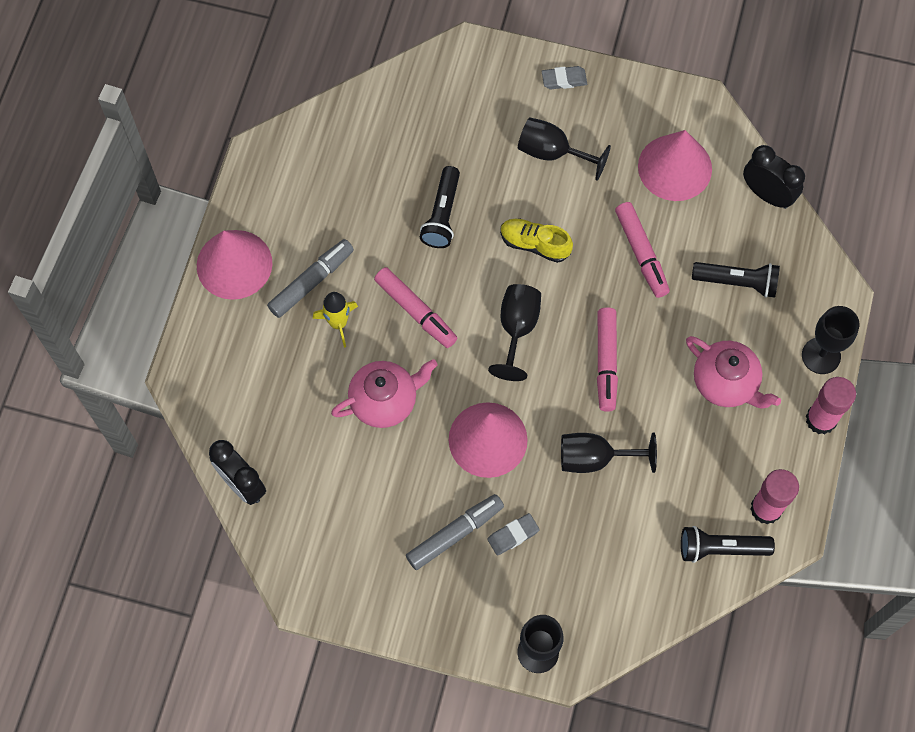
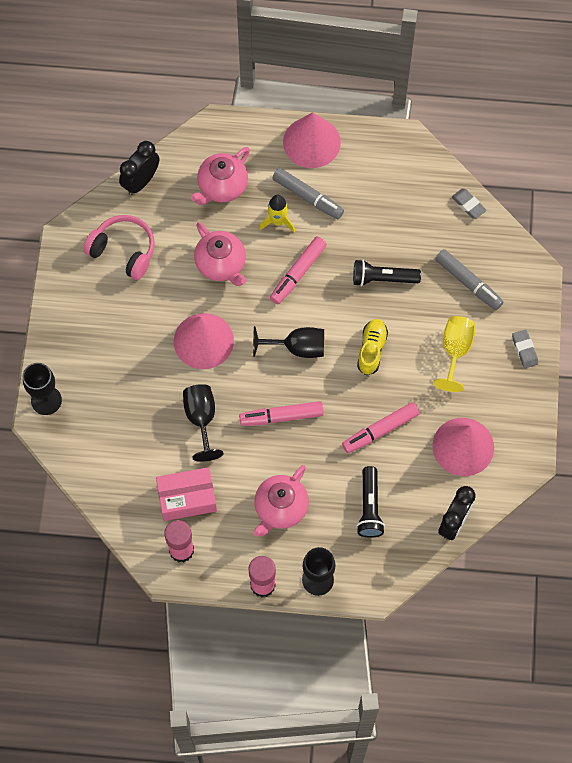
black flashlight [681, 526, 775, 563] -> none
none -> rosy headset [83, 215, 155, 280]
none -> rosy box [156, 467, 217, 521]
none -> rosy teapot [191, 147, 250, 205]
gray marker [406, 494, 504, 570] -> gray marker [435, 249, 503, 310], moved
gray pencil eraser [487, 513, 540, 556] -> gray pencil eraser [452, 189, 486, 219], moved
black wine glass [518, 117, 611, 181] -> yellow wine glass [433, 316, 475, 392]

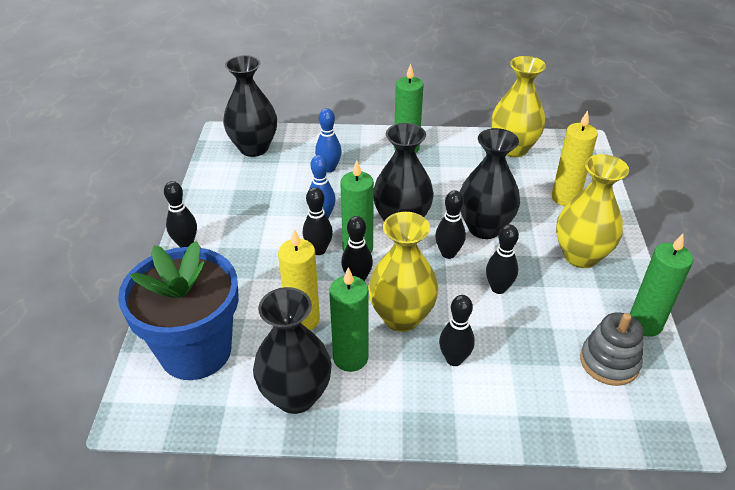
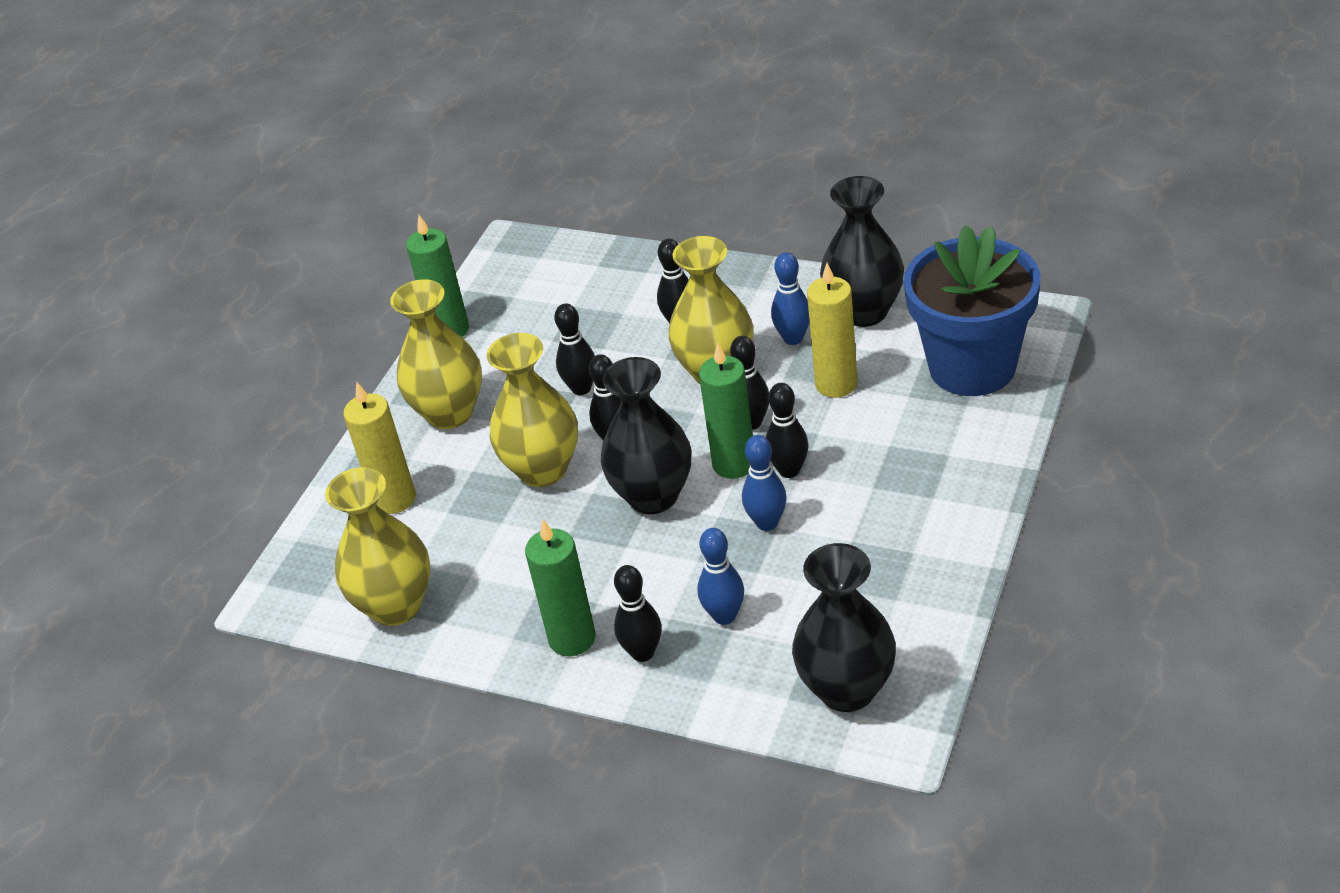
gray ring stacker [580, 312, 644, 386] -> none
black tenpin [164, 181, 197, 248] -> black tenpin [614, 565, 662, 662], moved
green candle [329, 267, 368, 372] -> cobalt tenpin [771, 252, 810, 345]
black tall vase [460, 128, 520, 239] -> yellow tall vase [487, 333, 578, 487]

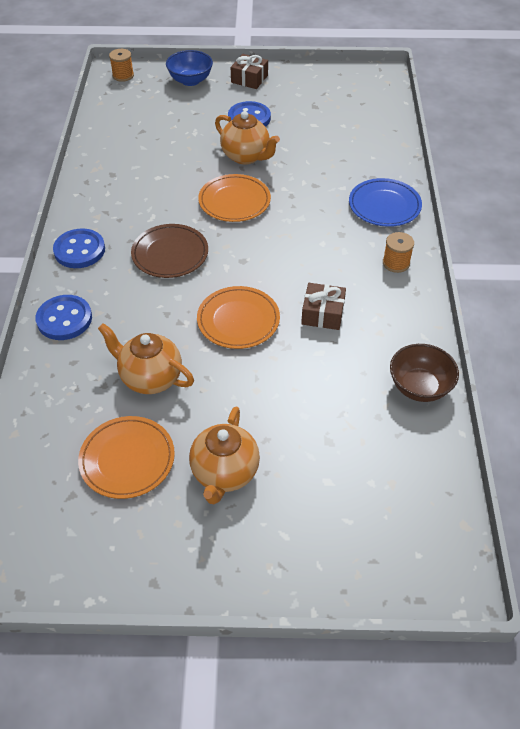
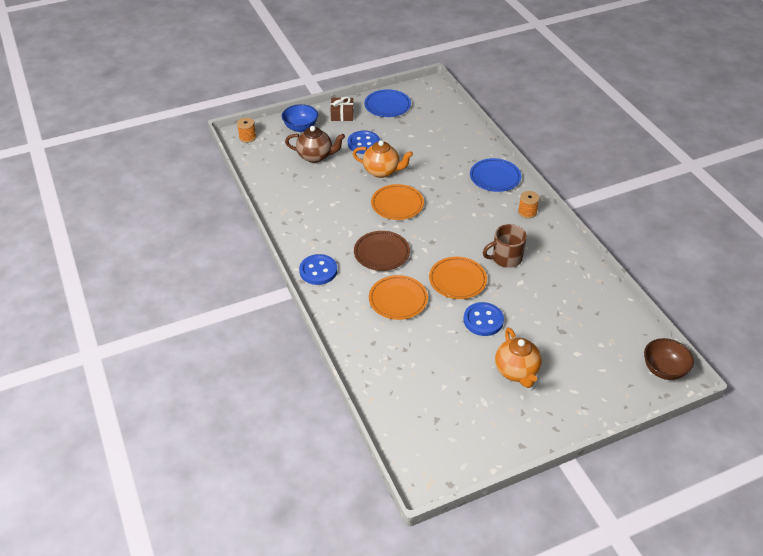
bright orange teapot [98, 323, 194, 394] -> none
none -> brown teapot [285, 126, 345, 163]
none -> cobalt dinner plate [364, 89, 411, 117]
cobalt sewing button [35, 295, 92, 340] -> cobalt sewing button [463, 302, 504, 336], moved
bright orange dinner plate [78, 416, 175, 499] -> bright orange dinner plate [369, 275, 428, 320], moved
brown bowl [390, 344, 459, 402] -> brown bowl [644, 338, 694, 380], moved
brown wrapped gift [301, 283, 346, 330] -> brown mug [483, 224, 527, 268]

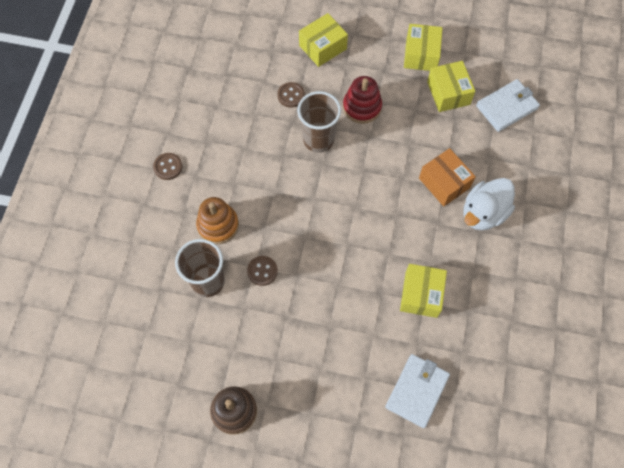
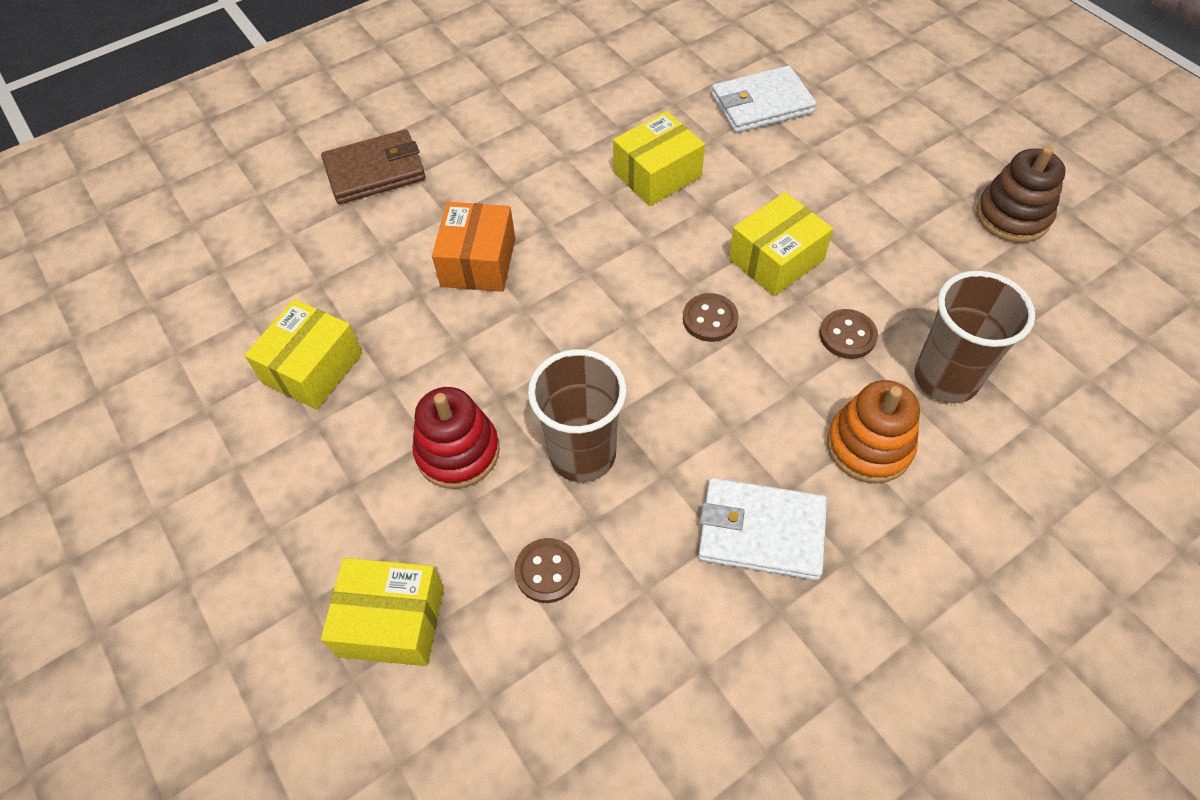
snow-white duck [463, 178, 515, 230] -> none
none -> brown billfold [321, 129, 426, 204]
brown sewing button [153, 153, 182, 180] -> brown sewing button [683, 293, 739, 342], moved
yellow box [404, 24, 443, 71] -> yellow box [729, 192, 833, 296], moved
snow-white billfold [476, 79, 540, 132] -> snow-white billfold [698, 478, 827, 580], moved

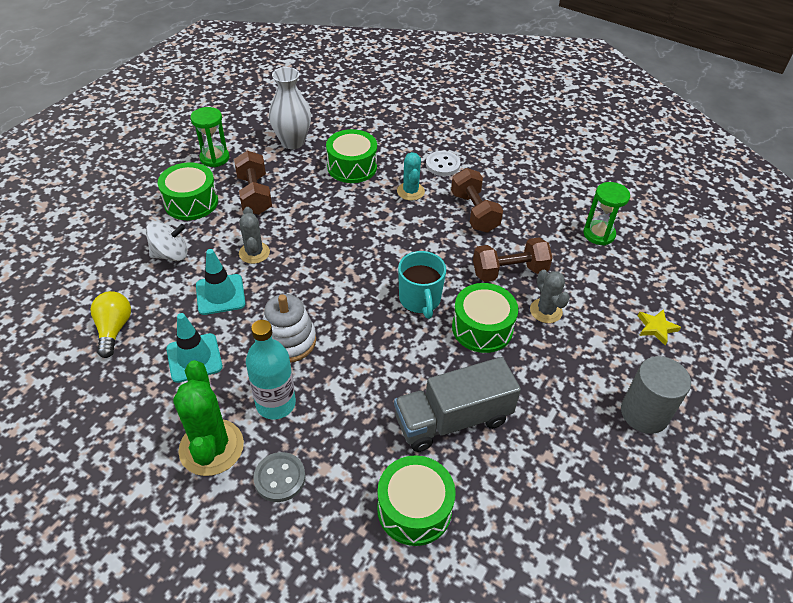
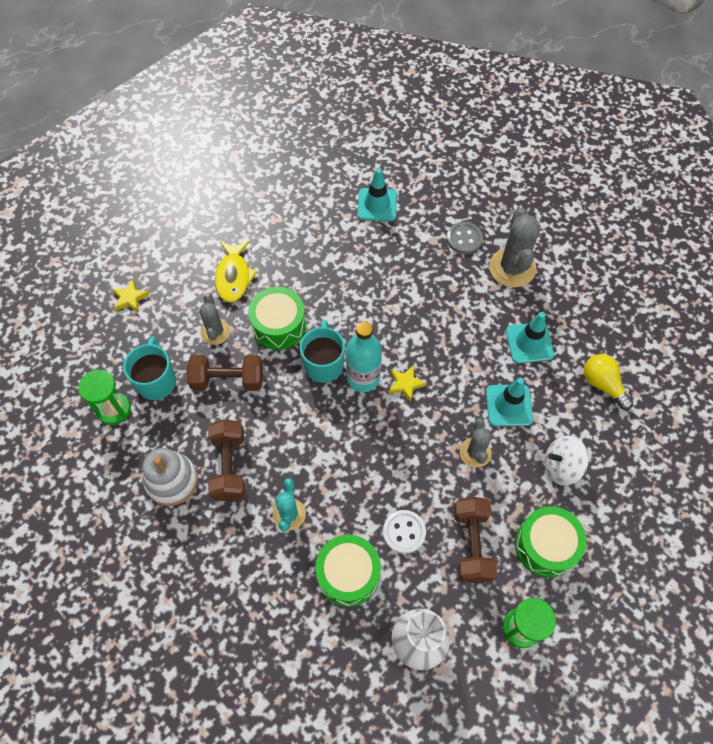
gray toy truck [394, 357, 521, 452] -> none
gray cylinder [621, 356, 691, 434] -> none
none -> teal mug [123, 337, 176, 400]
none -> yellow fish [215, 241, 257, 303]
none -> yellow star shape [388, 365, 427, 402]
teal bottle [246, 320, 296, 420] -> teal bottle [346, 322, 382, 392], moved
snow-white ring stacker [263, 294, 316, 363] -> snow-white ring stacker [142, 448, 198, 506], moved
snow-white sewing button [426, 151, 461, 176] -> snow-white sewing button [383, 510, 426, 554], moved
green snare drum [377, 455, 456, 546] -> teal safety cone [357, 168, 397, 221]
green cactus [173, 360, 244, 476] -> gray cactus [489, 208, 541, 287]
yellow lightbulb [91, 291, 131, 358] -> yellow lightbulb [584, 354, 633, 410], 135 degrees clockwise

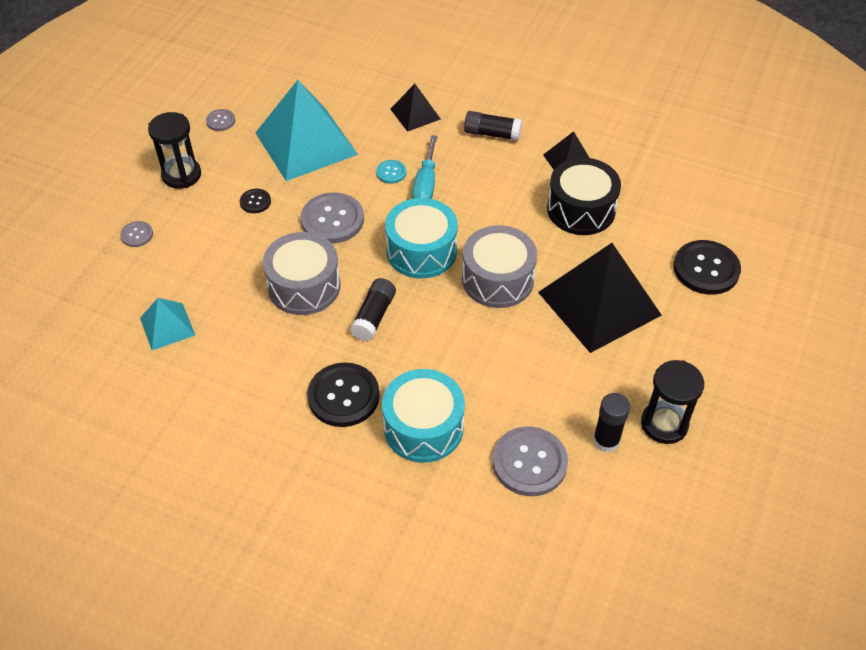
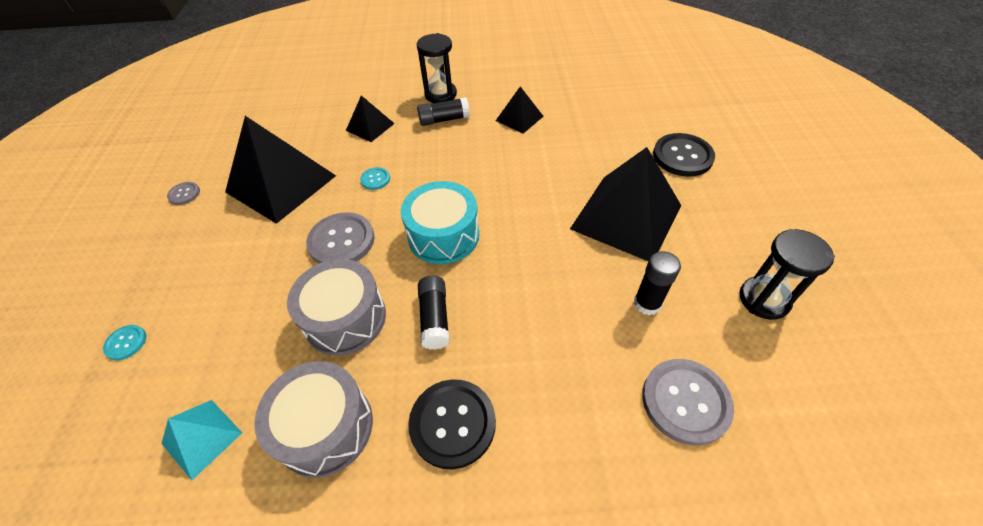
black sewing button [240, 189, 271, 213] -> none
teal snare drum [382, 369, 465, 463] -> none
teal flat screwdriver [412, 135, 437, 199] -> none
black snare drum [547, 158, 621, 235] -> none
black hourglass [148, 112, 201, 189] -> black hourglass [417, 33, 457, 103], moved
gray snare drum [462, 225, 537, 308] -> gray snare drum [254, 361, 373, 478], moved
black stick of glue [593, 393, 630, 453] -> black stick of glue [634, 251, 681, 315], moved
gray sewing button [120, 221, 153, 247] -> teal sewing button [103, 325, 146, 360]
teal pyramid [255, 80, 358, 181] -> black pyramid [225, 116, 336, 224]

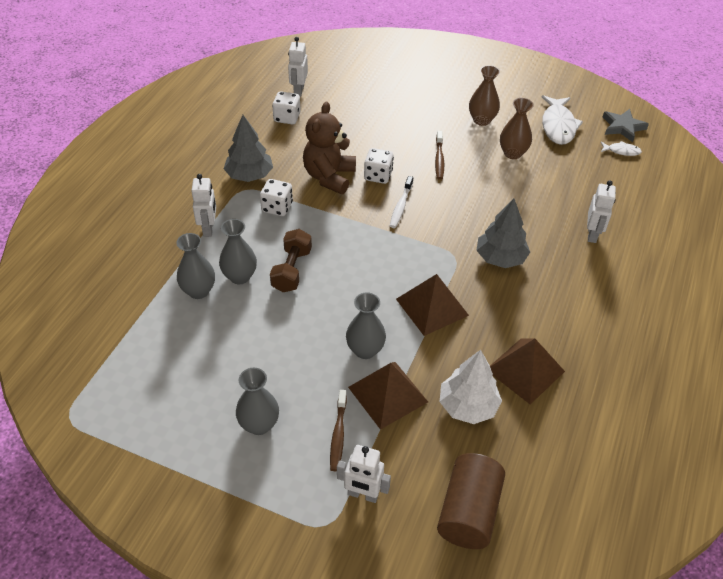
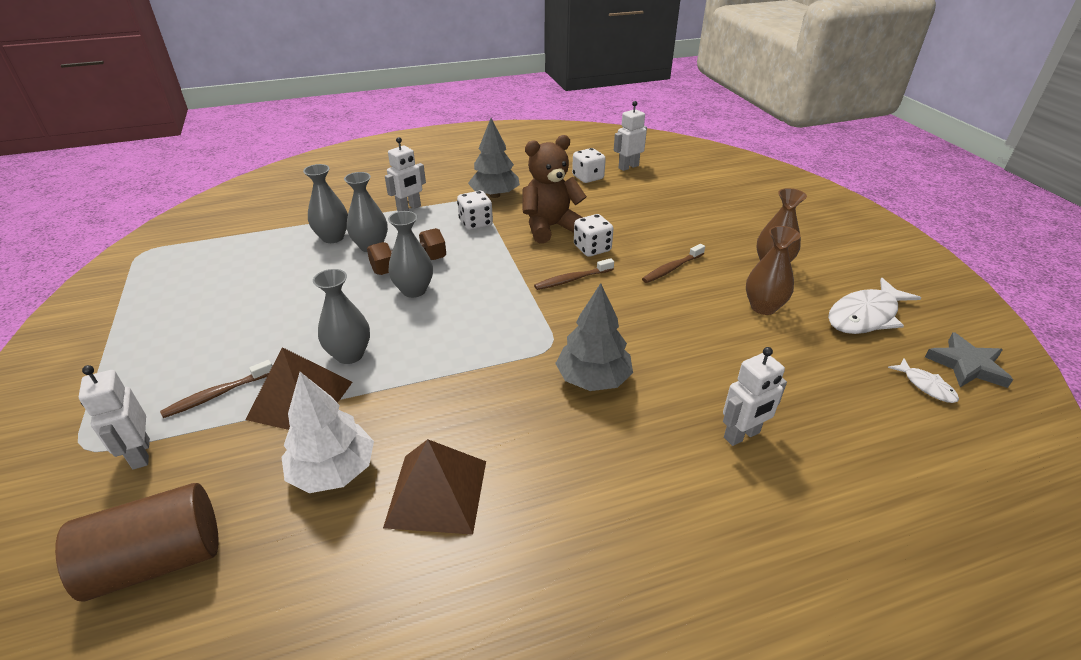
brown pyramid [396, 274, 469, 336] -> none
gray tall vase [236, 368, 279, 435] -> gray tall vase [388, 211, 433, 298], moved
snow-white dental brush [390, 176, 413, 228] -> brown dental brush [534, 258, 614, 290]

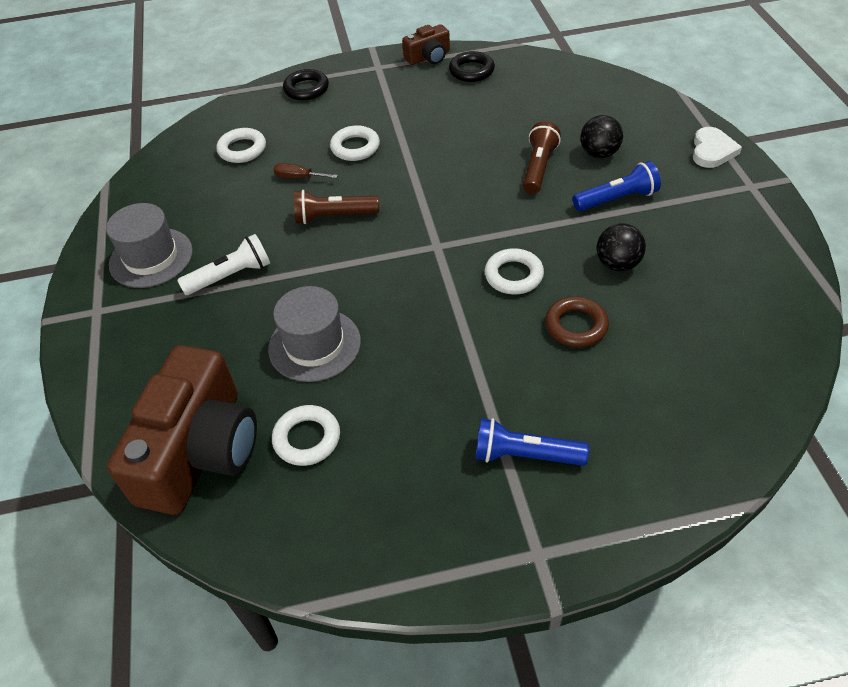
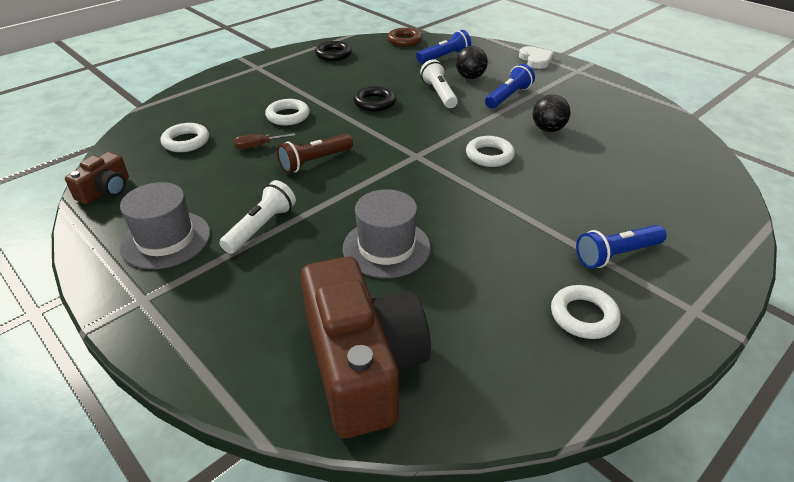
none -> cobalt flashlight [416, 30, 471, 64]
snow-white hoop [272, 405, 340, 466] -> snow-white hoop [551, 285, 621, 339], moved
black hoop [283, 69, 329, 100] -> black hoop [354, 86, 396, 112], moved
brown photo camera [402, 24, 450, 65] -> brown photo camera [65, 152, 129, 204], moved
brown hoop [545, 296, 609, 347] -> brown hoop [387, 28, 422, 47], moved
brown flashlight [523, 121, 561, 194] -> snow-white flashlight [420, 59, 458, 108]

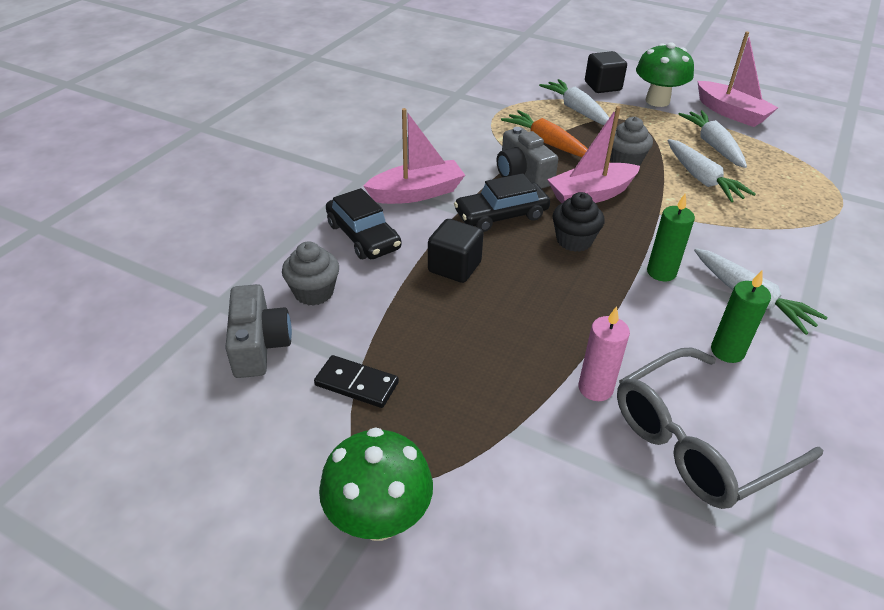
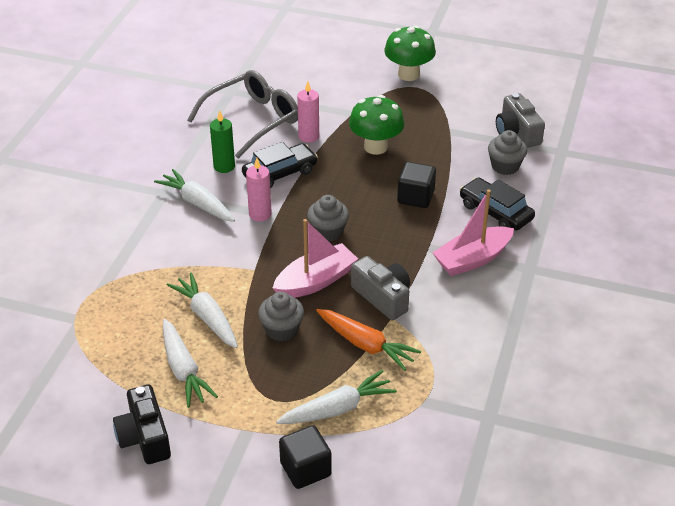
black domino [314, 355, 399, 408] -> none
black automobile [454, 173, 550, 232] -> black automobile [242, 142, 318, 188], moved
green fungus [636, 42, 694, 107] -> green fungus [349, 95, 405, 155], moved
rosy sailboat [697, 31, 779, 127] -> black photo camera [113, 384, 171, 464]
black muffin [552, 192, 605, 252] -> gray muffin [307, 195, 349, 242]
green candle [647, 193, 695, 281] -> rosy candle [246, 158, 272, 222]
snow-white toy carrot [539, 79, 609, 125] -> snow-white toy carrot [276, 370, 397, 424], 75 degrees counterclockwise

